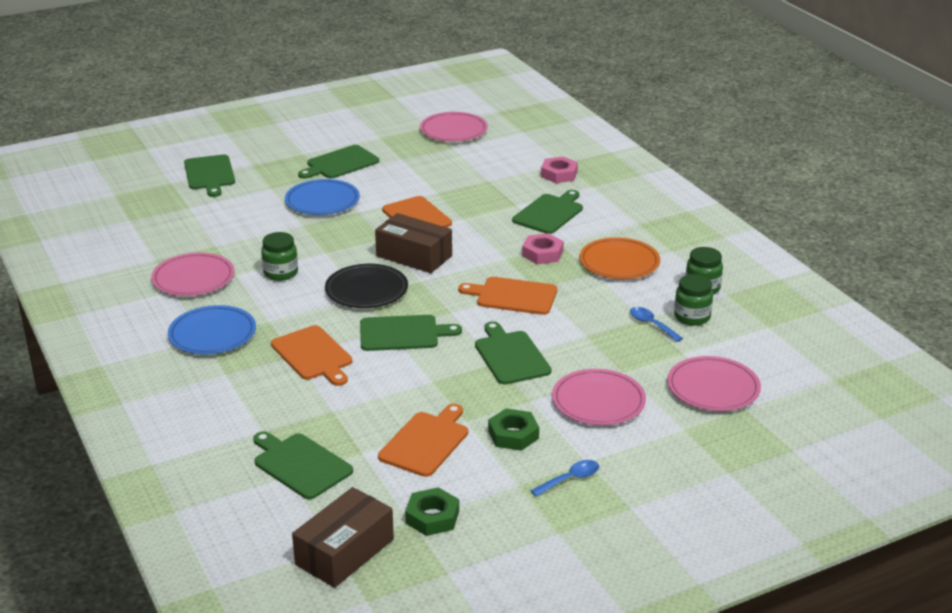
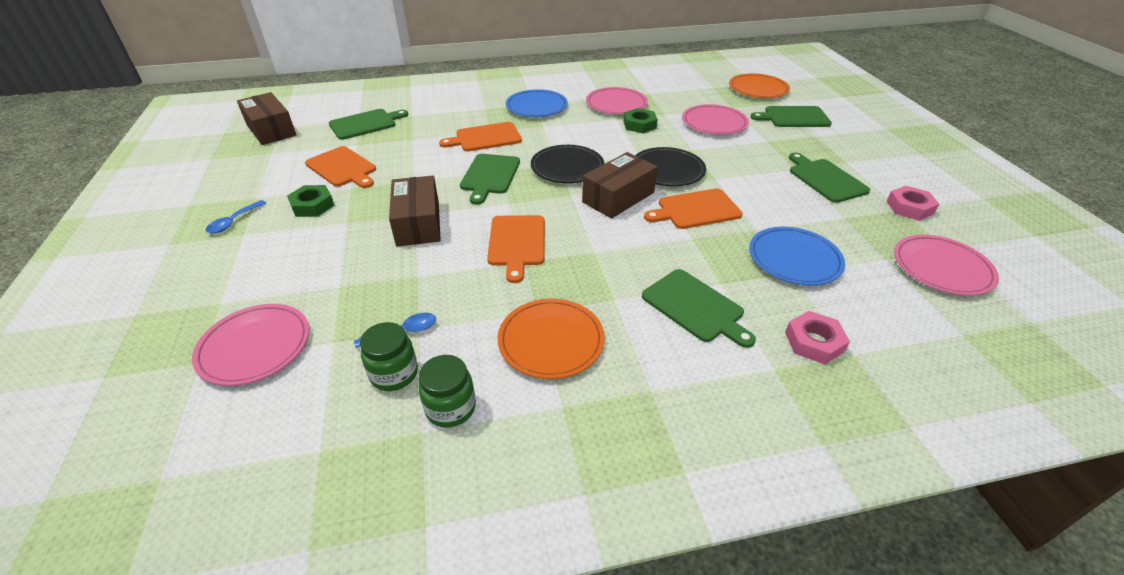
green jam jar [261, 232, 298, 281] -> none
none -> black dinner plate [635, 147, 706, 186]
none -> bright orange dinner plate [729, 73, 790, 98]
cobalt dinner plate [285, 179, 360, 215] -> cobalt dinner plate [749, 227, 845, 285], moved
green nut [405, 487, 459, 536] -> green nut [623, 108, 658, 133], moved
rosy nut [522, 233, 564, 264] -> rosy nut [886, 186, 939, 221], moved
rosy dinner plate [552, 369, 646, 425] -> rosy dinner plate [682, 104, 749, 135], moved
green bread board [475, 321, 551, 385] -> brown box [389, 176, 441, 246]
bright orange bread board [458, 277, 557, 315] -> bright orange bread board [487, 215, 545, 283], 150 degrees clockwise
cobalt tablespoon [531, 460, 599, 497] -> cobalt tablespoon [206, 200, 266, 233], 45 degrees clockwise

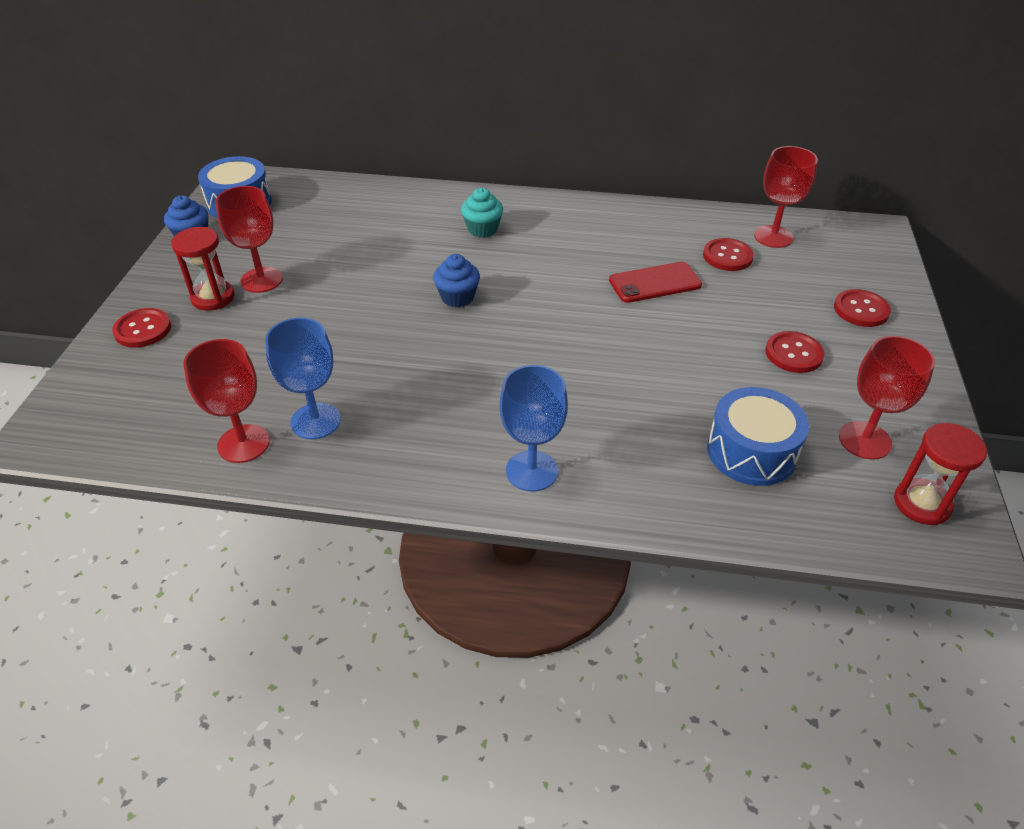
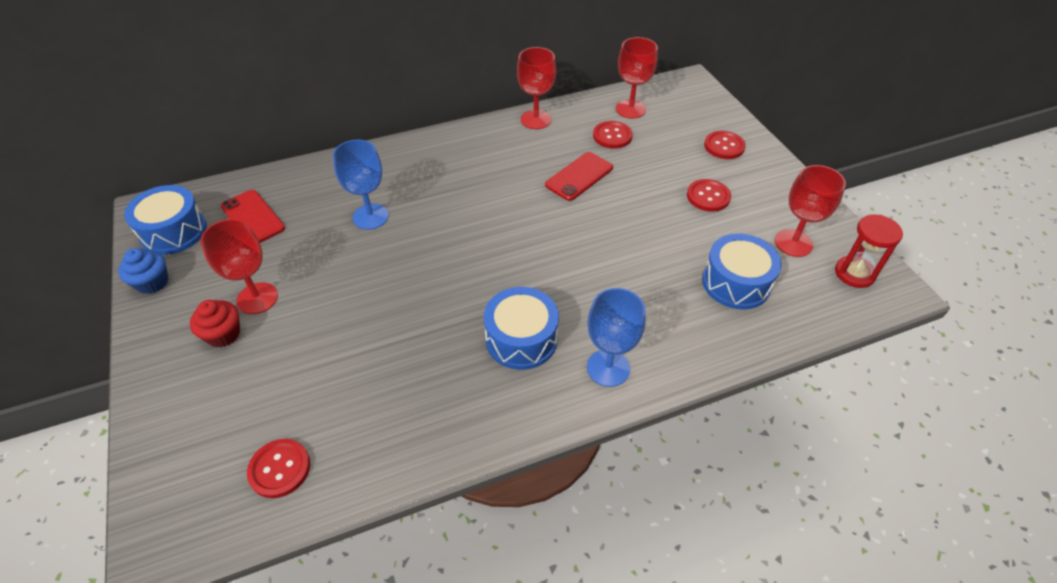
cobalt muffin [433, 254, 480, 307] -> none
teal muffin [461, 188, 503, 237] -> none
none -> crimson mobile phone [221, 190, 285, 243]
none -> cobalt snare drum [484, 287, 559, 370]
crimson sewing button [112, 308, 171, 348] -> crimson sewing button [247, 439, 310, 498], moved
crimson wine glass [183, 339, 270, 463] -> crimson wine glass [517, 47, 556, 129], moved
cobalt wine glass [265, 318, 341, 439] -> cobalt wine glass [333, 140, 389, 230], moved
crimson hourglass [171, 227, 234, 311] -> crimson muffin [190, 300, 240, 348]

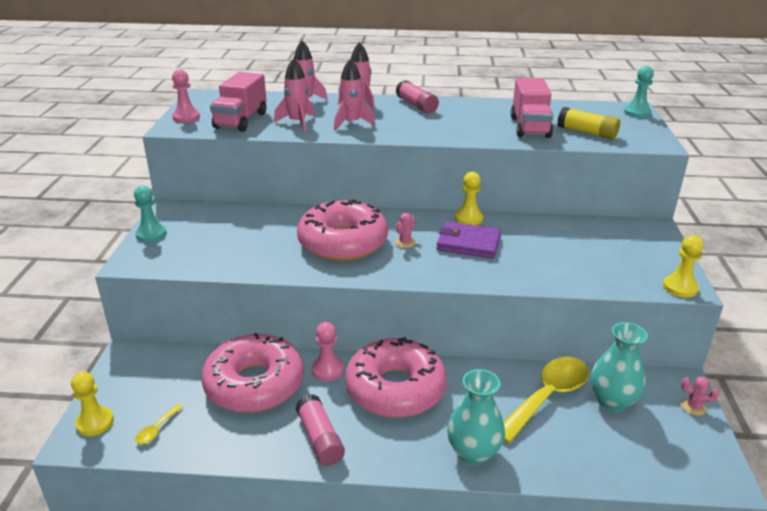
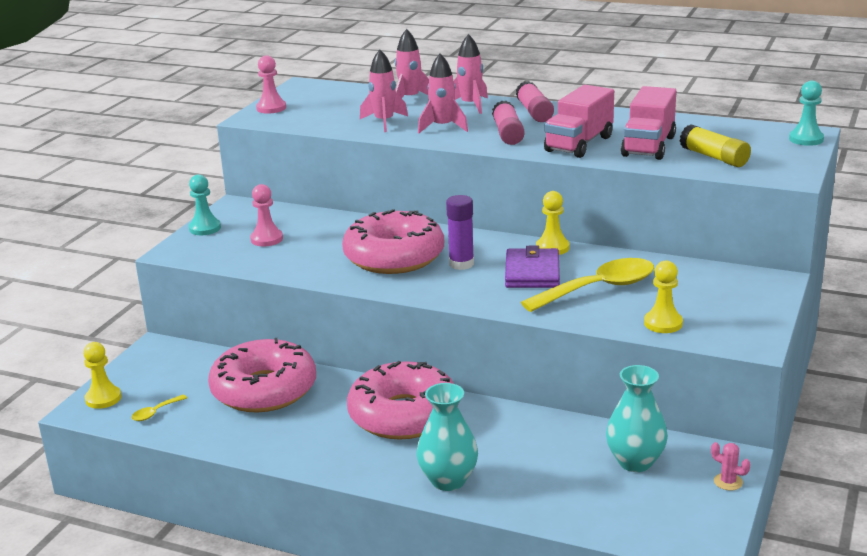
rosy toy truck [210, 72, 267, 132] -> rosy toy truck [544, 85, 614, 158], moved
rosy stick of glue [296, 394, 345, 466] -> rosy stick of glue [492, 101, 525, 145], moved
rosy pawn [312, 322, 344, 381] -> rosy pawn [250, 184, 283, 246], moved
yellow tablespoon [504, 357, 589, 443] -> yellow tablespoon [521, 258, 654, 312], moved
yellow pawn [663, 235, 704, 298] -> yellow pawn [644, 260, 683, 333], moved
rosy cactus [395, 213, 416, 248] -> purple stick of glue [446, 195, 474, 270]
purple billfold [437, 221, 501, 259] -> purple billfold [505, 246, 560, 288], 60 degrees clockwise

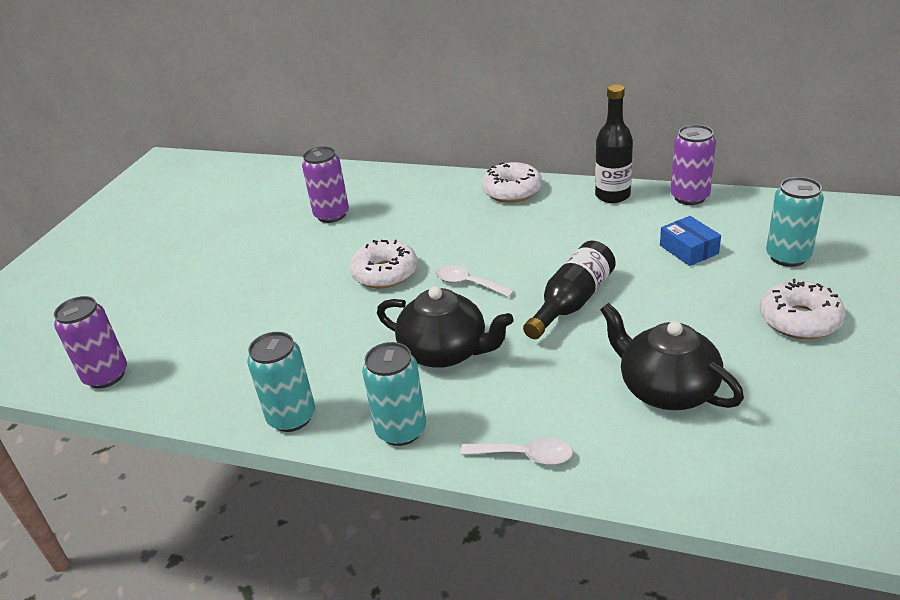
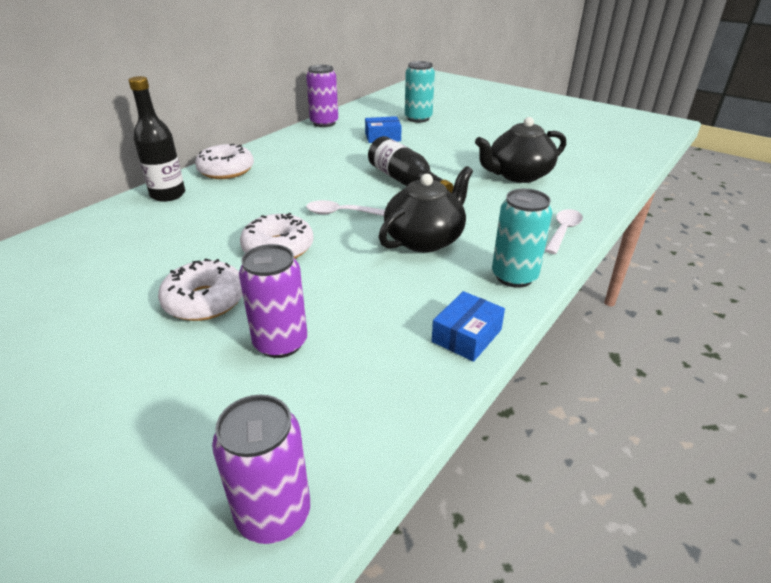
purple tin [302, 146, 349, 223] -> purple tin [239, 244, 307, 358], moved
black bottle [595, 84, 633, 203] -> black bottle [128, 76, 185, 202], moved
snow-white doughnut [760, 279, 845, 339] -> snow-white doughnut [158, 258, 243, 321], moved
teal tin [247, 332, 315, 432] -> cobalt box [432, 291, 505, 362]
snow-white tablespoon [435, 265, 515, 297] -> snow-white tablespoon [306, 200, 385, 216], 45 degrees clockwise

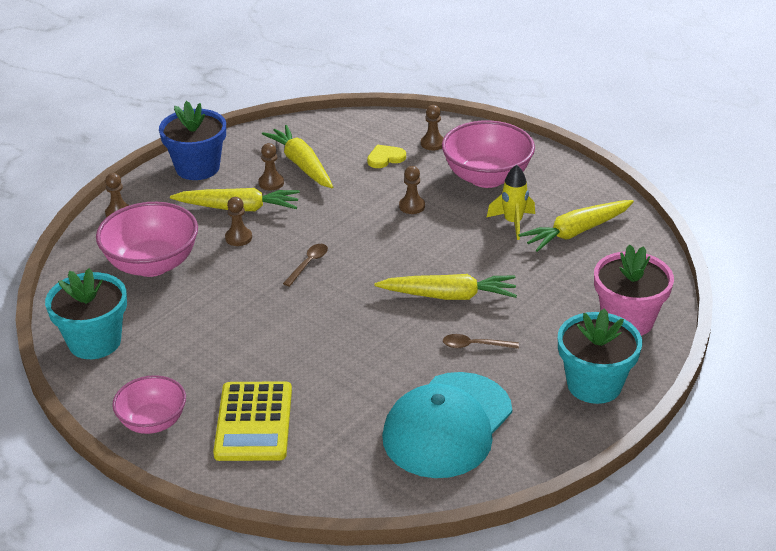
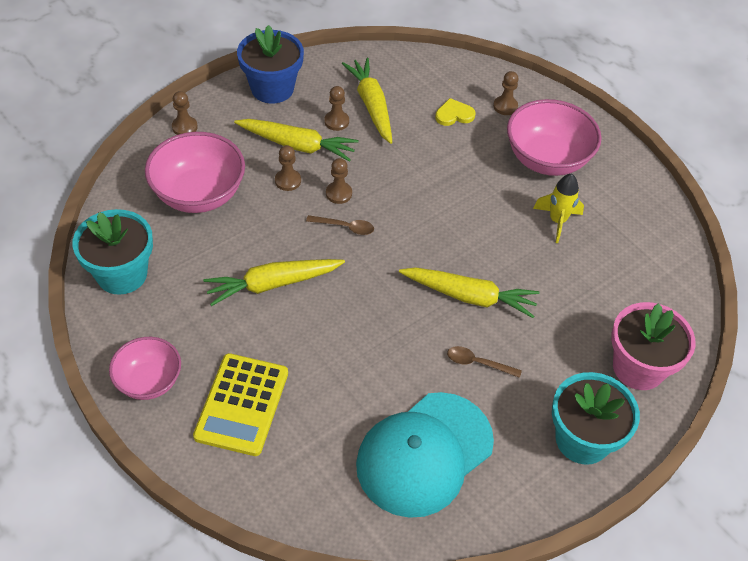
brown pawn [399, 166, 425, 214] -> brown pawn [326, 158, 352, 204], moved
yellow toy carrot [518, 200, 634, 252] -> yellow toy carrot [203, 259, 345, 306], moved
brown tablespoon [283, 244, 328, 287] -> brown tablespoon [306, 215, 374, 235], 60 degrees clockwise

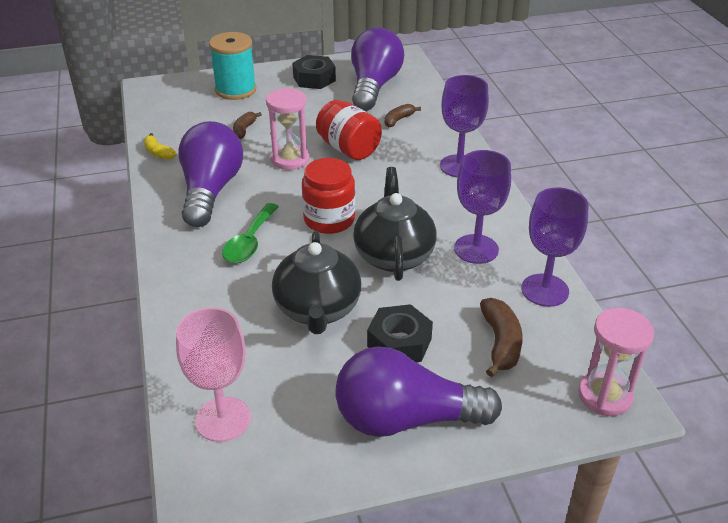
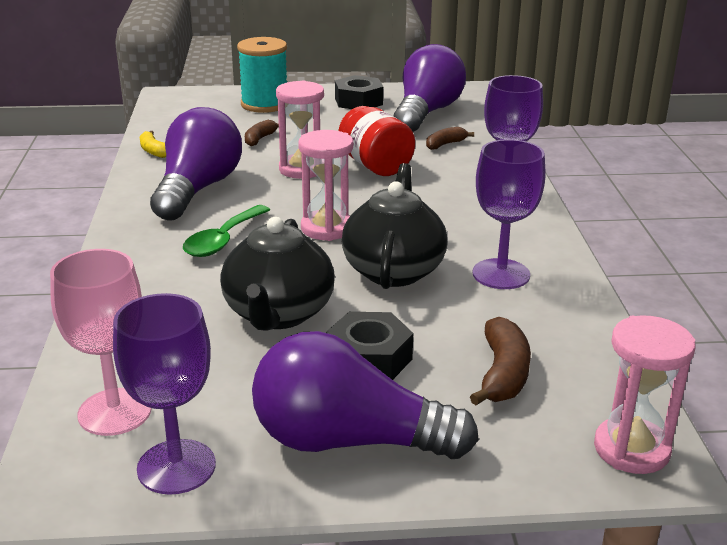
purple wine glass [521, 187, 588, 307] -> purple wine glass [113, 293, 216, 495], moved
crimson jam jar [302, 158, 355, 234] -> rosy hourglass [298, 130, 353, 241]

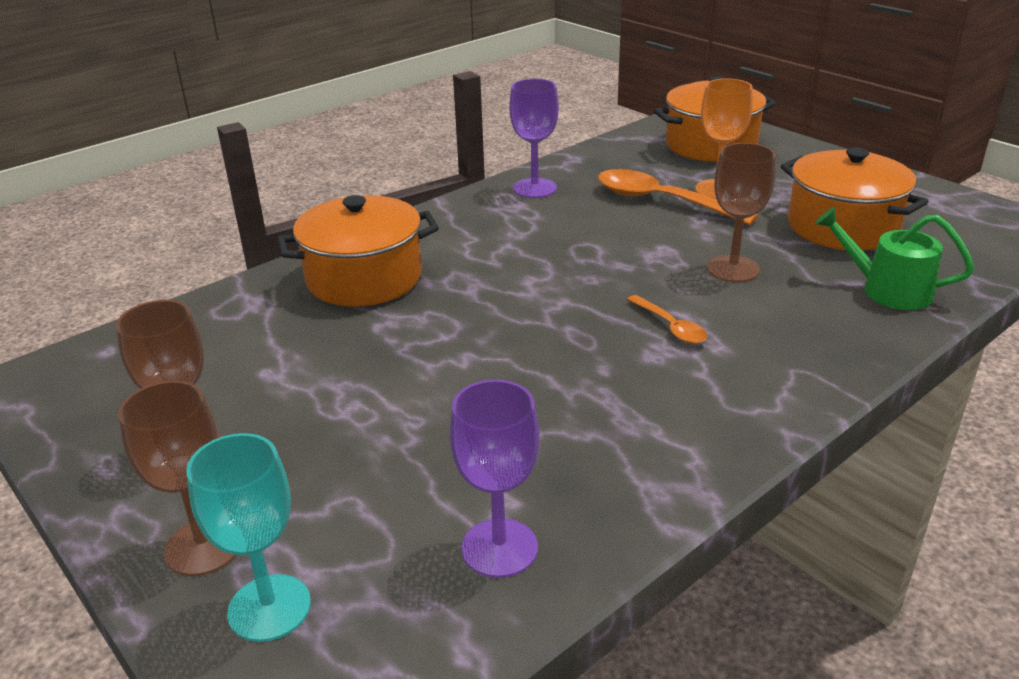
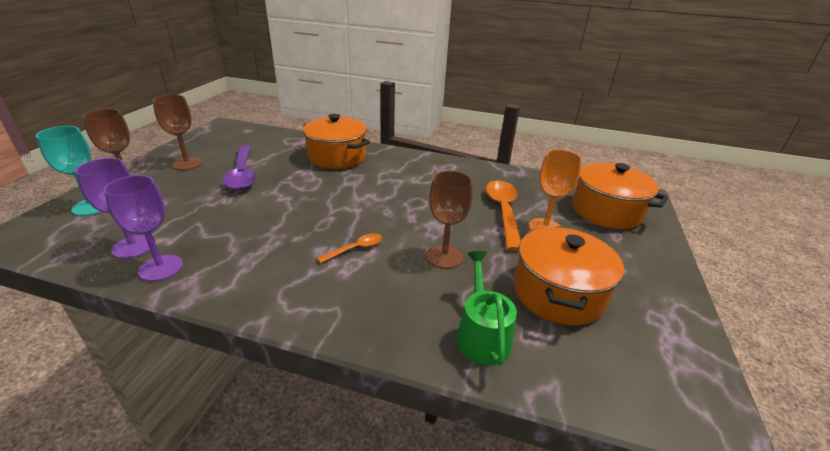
none -> purple tablespoon [223, 145, 256, 190]
purple wine glass [509, 79, 559, 198] -> purple wine glass [104, 175, 183, 281], moved
bright orange tablespoon [627, 295, 707, 344] -> bright orange tablespoon [317, 233, 382, 263], 150 degrees counterclockwise

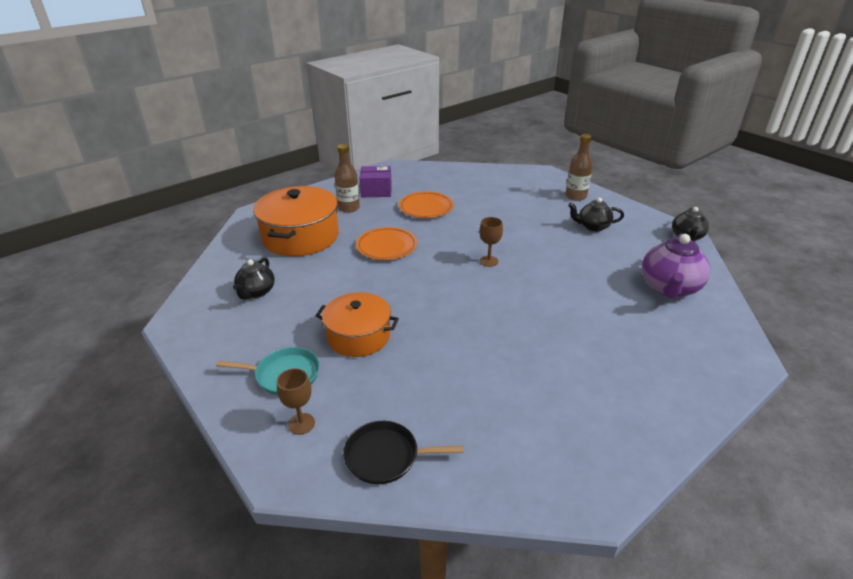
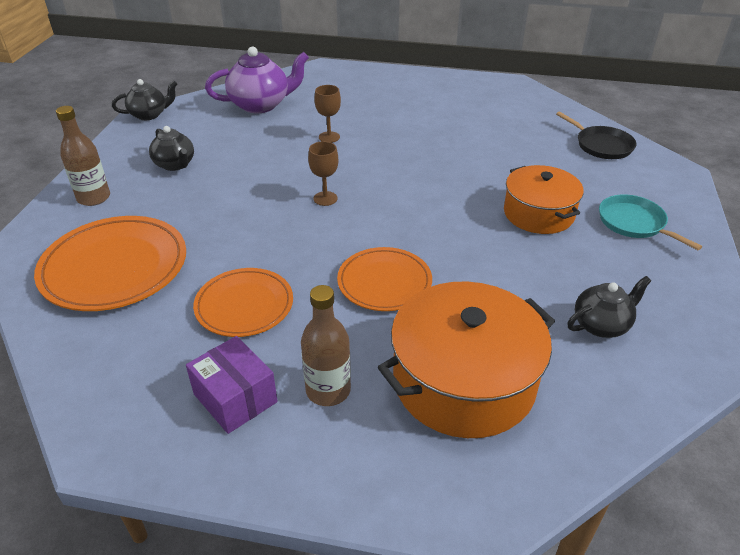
none -> bright orange dinner plate [34, 216, 186, 311]
brown wine glass [277, 368, 315, 435] -> brown wine glass [314, 85, 341, 143], moved

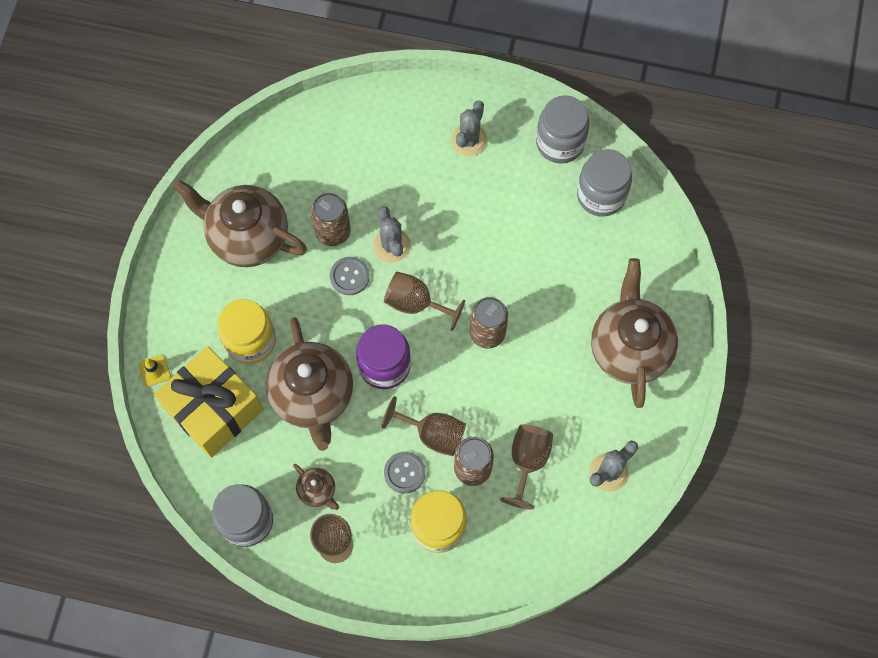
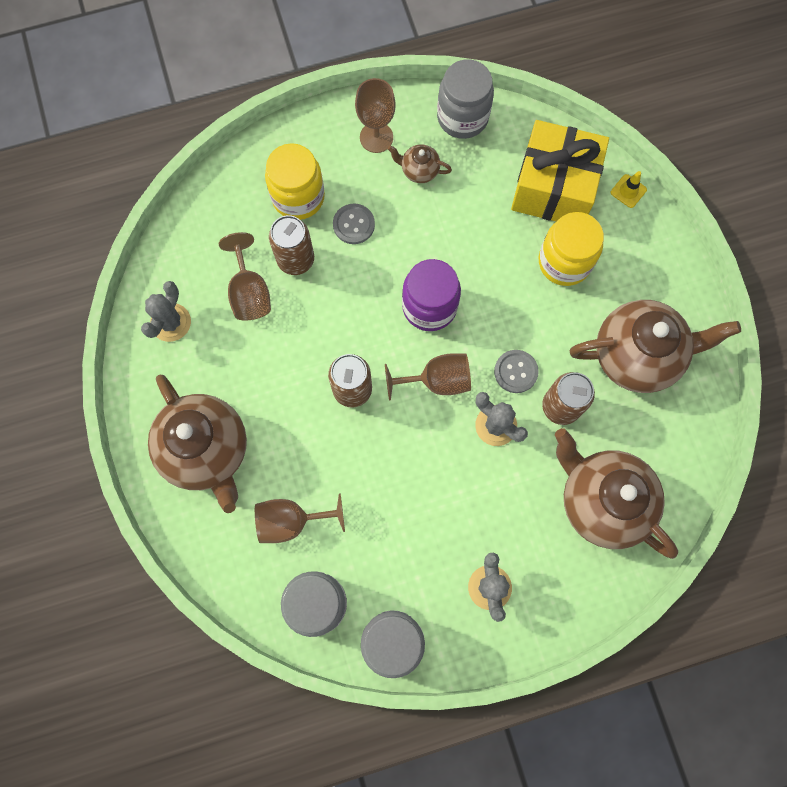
brown teapot [266, 317, 353, 451] -> brown teapot [555, 428, 678, 559], moved
brown wine glass [382, 396, 466, 456] -> brown wine glass [255, 493, 345, 543], moved

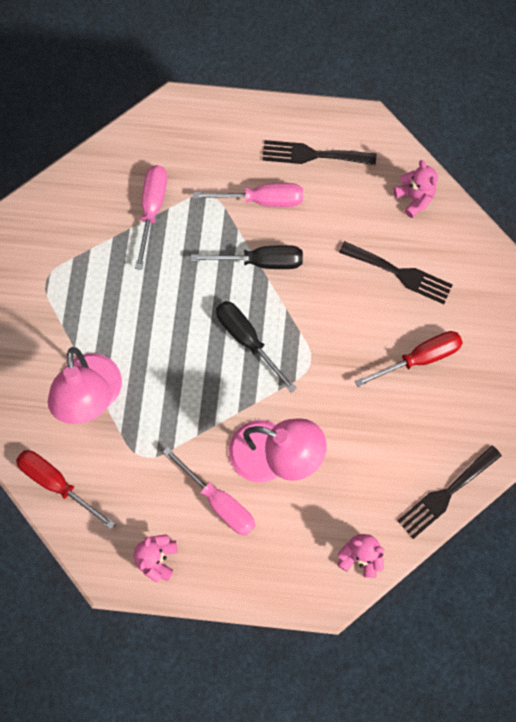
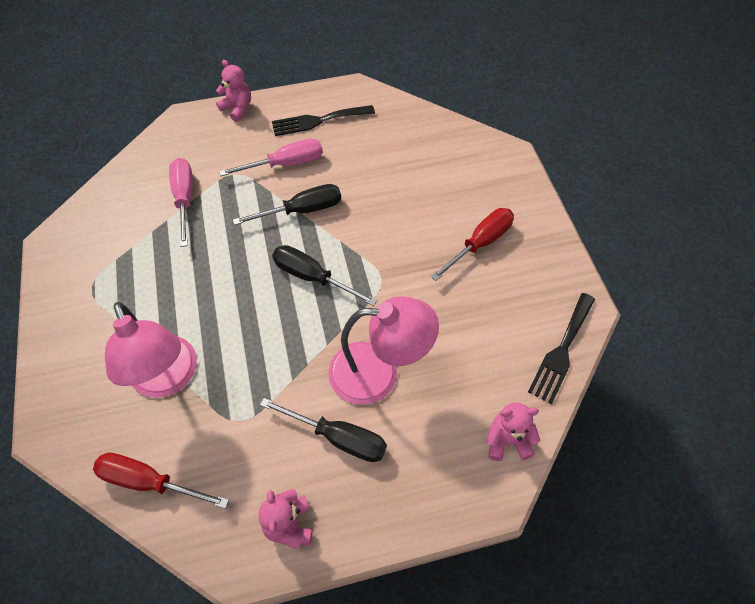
black table fork [339, 241, 453, 304] -> none
rosy teddy [394, 160, 438, 218] -> rosy teddy [216, 60, 251, 122], moved
rosy flat screwdriver [163, 447, 256, 536] -> black flat screwdriver [260, 398, 387, 462]

